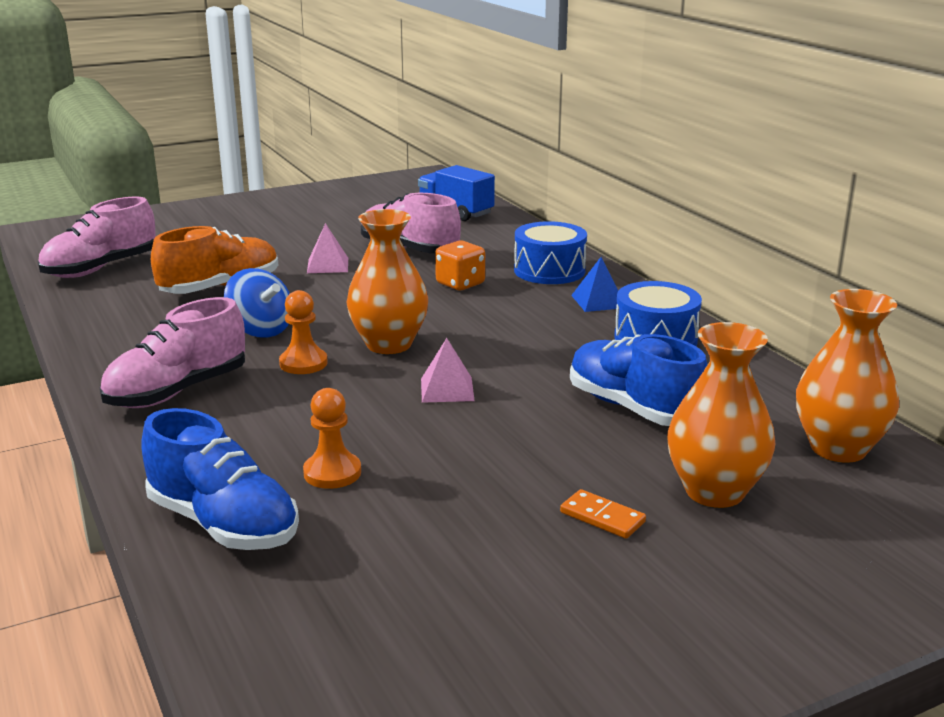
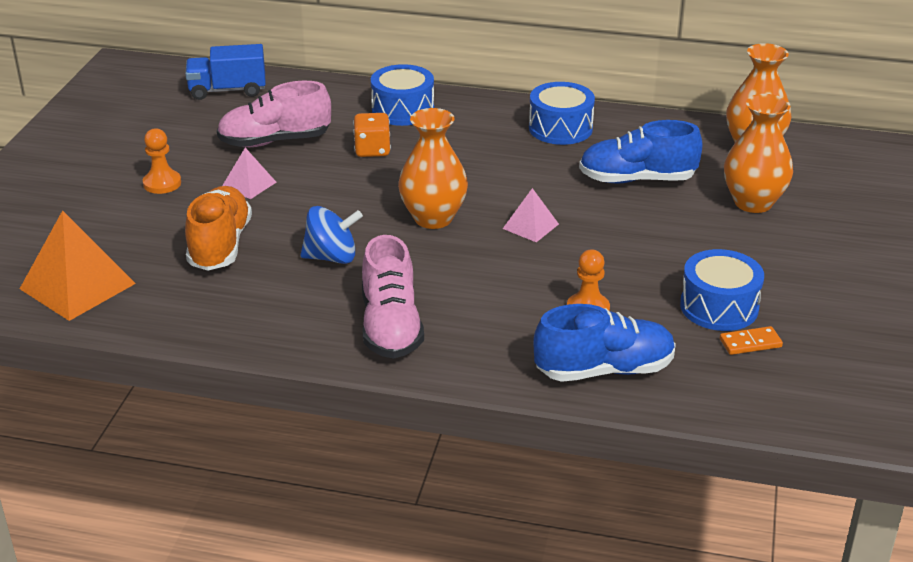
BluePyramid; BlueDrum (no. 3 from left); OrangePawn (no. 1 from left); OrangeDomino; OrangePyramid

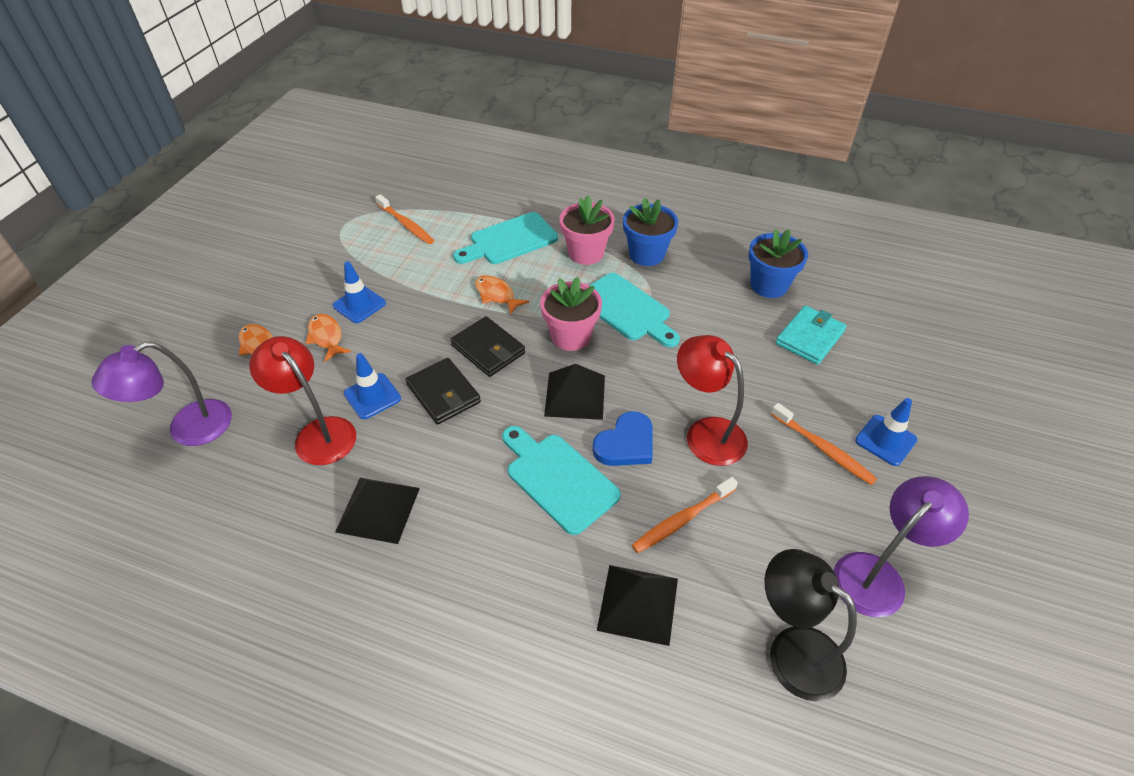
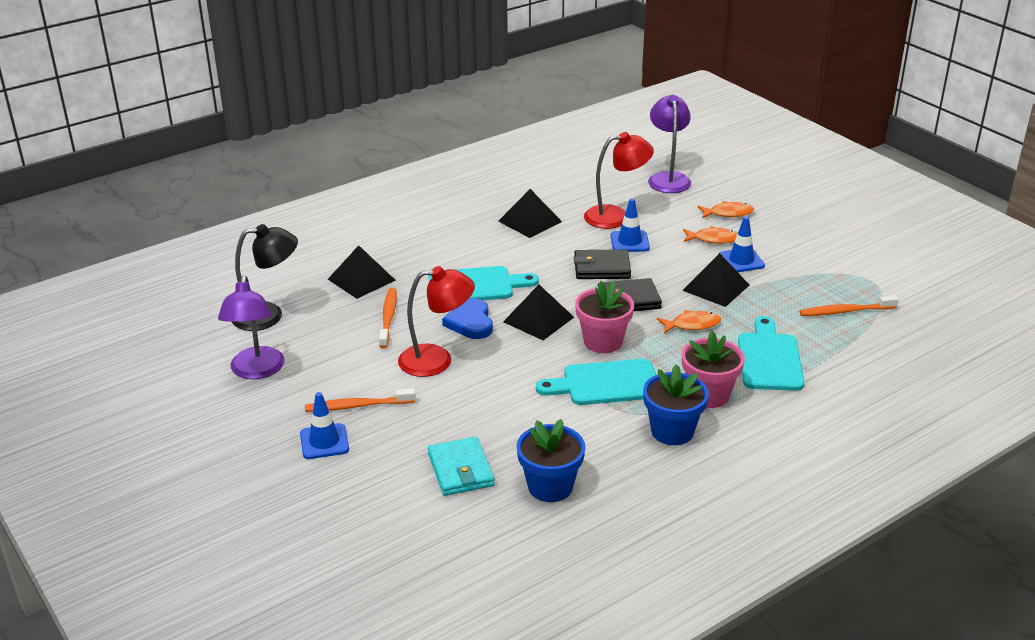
BlackPyramid (no. 4 from left)

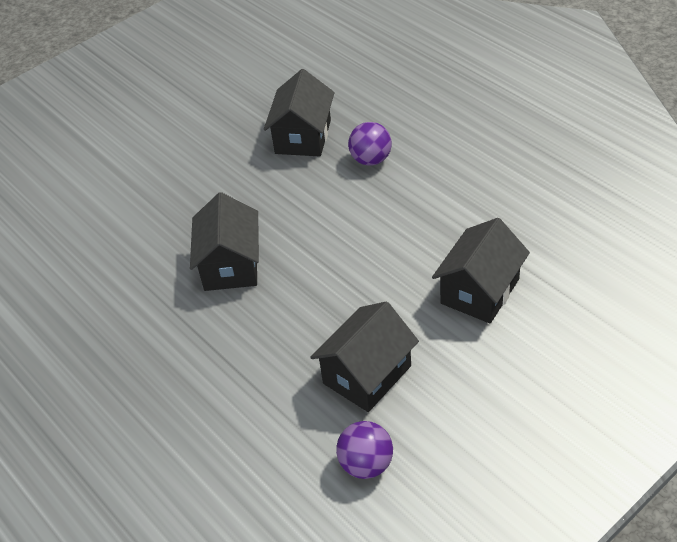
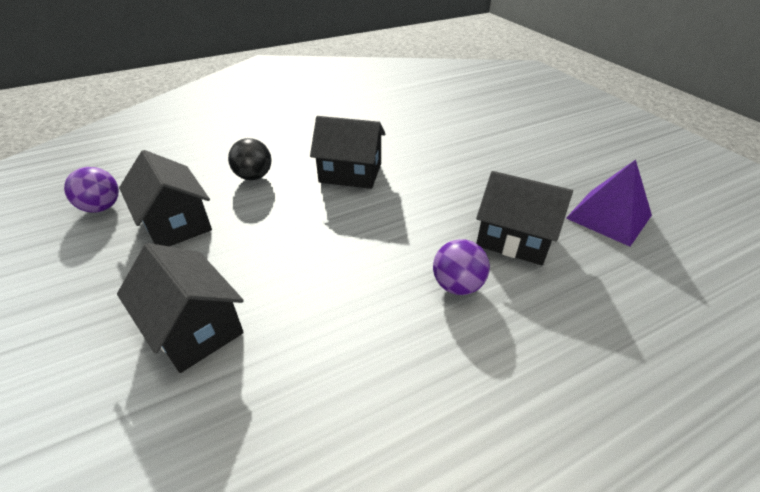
BlackBall; PurplePyramid

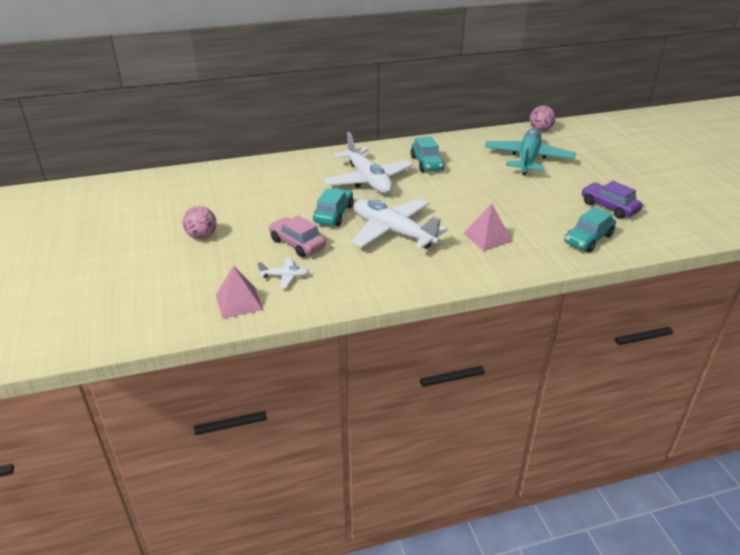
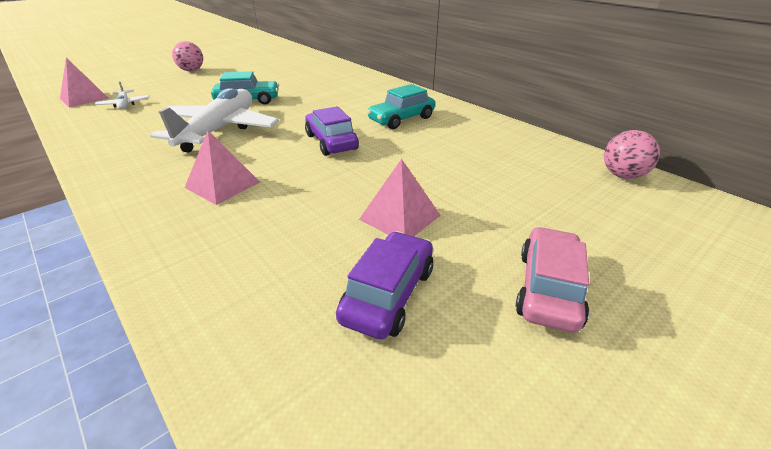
WhitePlane (no. 2 from left in the first image); TurquoisePlane; TurquoiseCar (no. 3 from left in the first image); PurpleCar (no. 1 from left); PinkPyramid (no. 3 from left); PinkCar

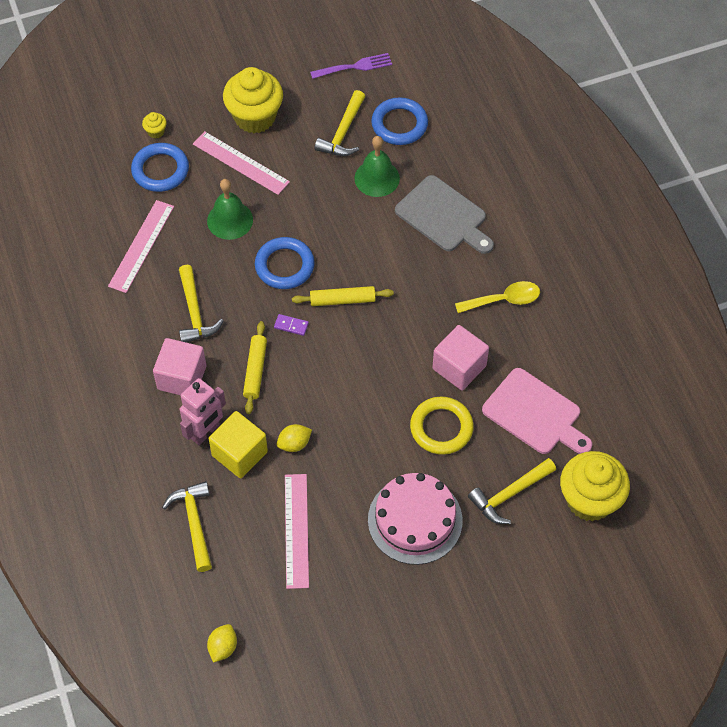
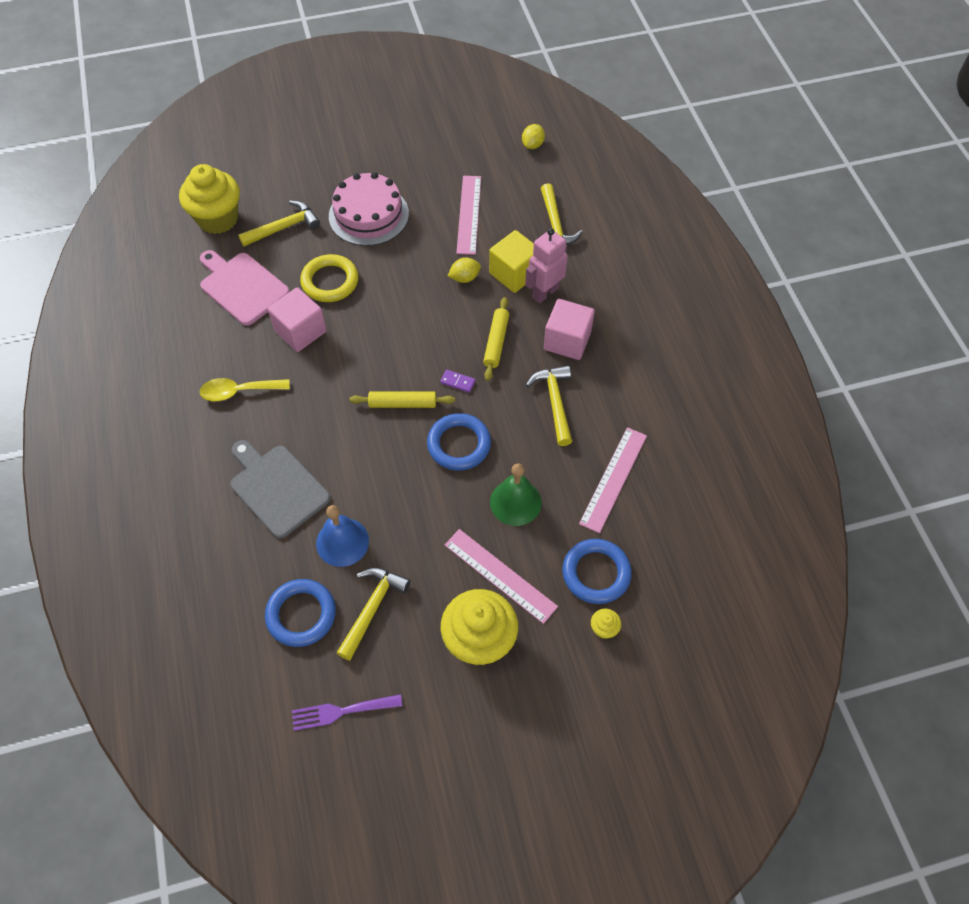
BlueBell

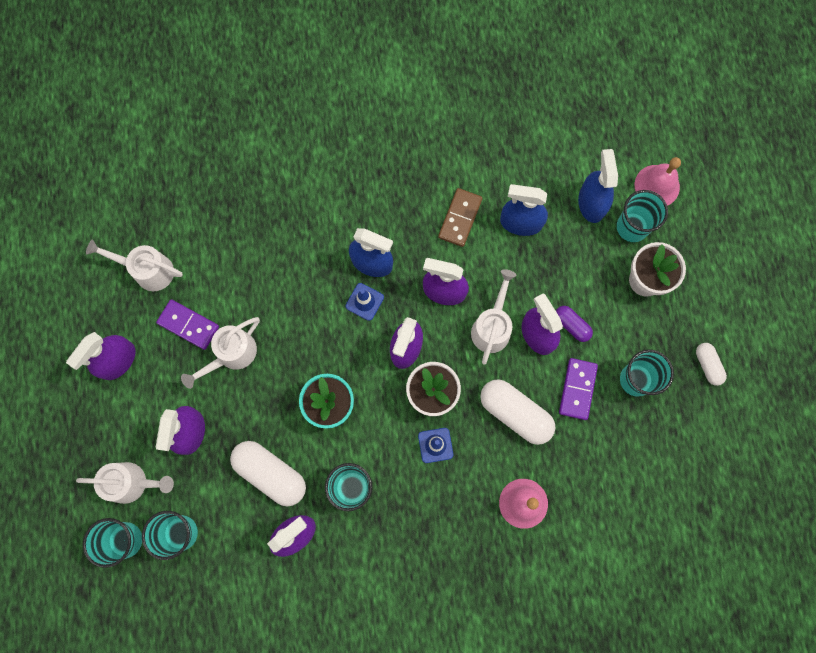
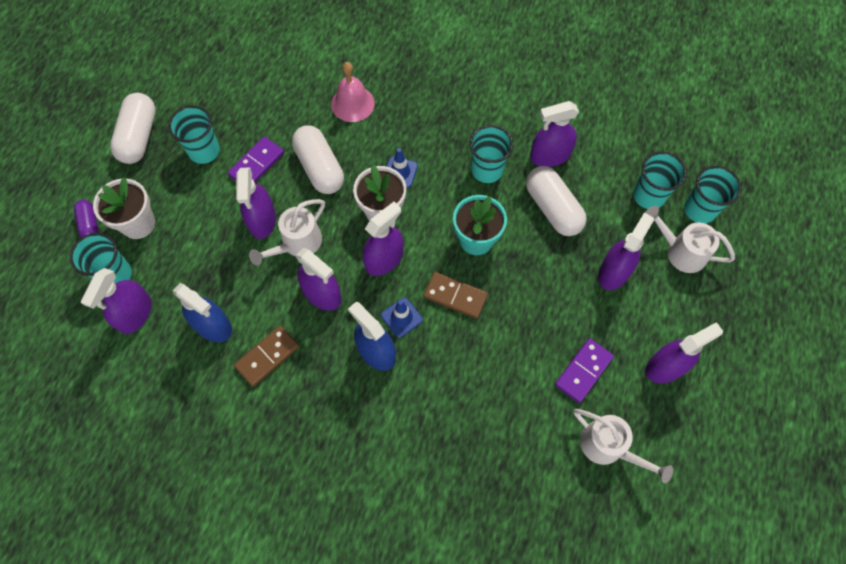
WhiteWateringCan (no. 3 from left in the first image); PinkBell (no. 2 from left in the first image); BrownDomino (no. 2 from left); PurpleCapsule; PurpleSprayBottle (no. 1 from left); PurpleDomino (no. 2 from left); WhiteCapsule (no. 1 from left)

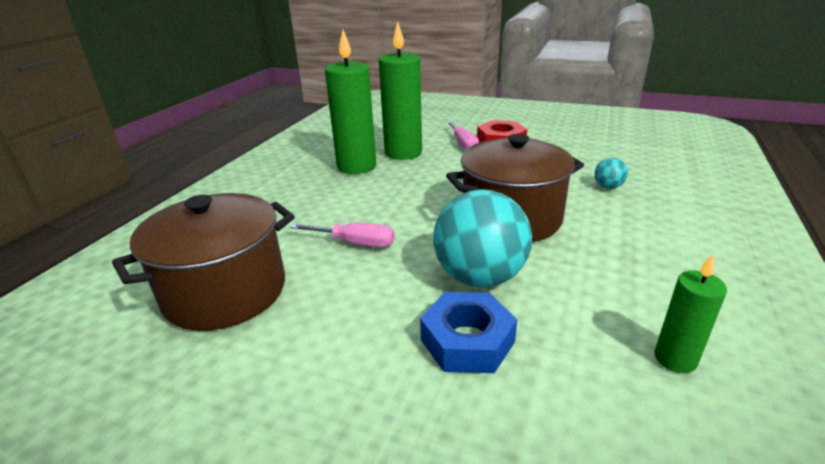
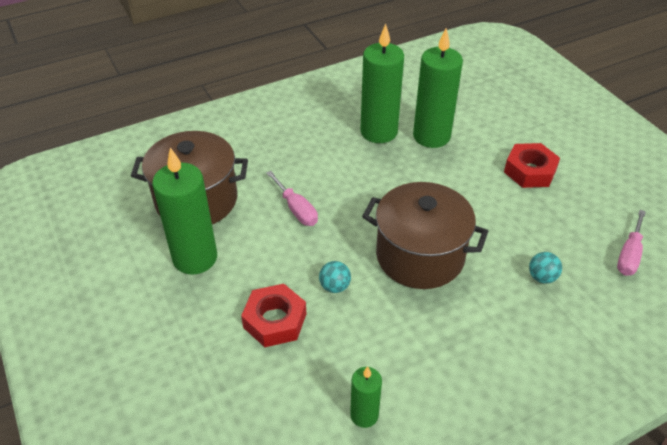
GreenCandle (no. 1 from left); PinkScrewdriver (no. 2 from left); RedNut (no. 1 from left); TurquoiseBall (no. 1 from left)

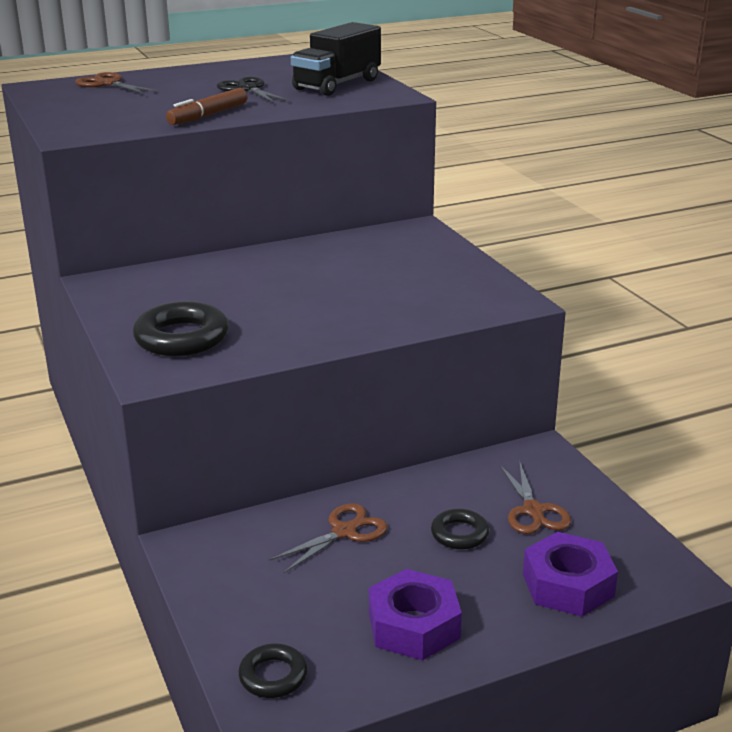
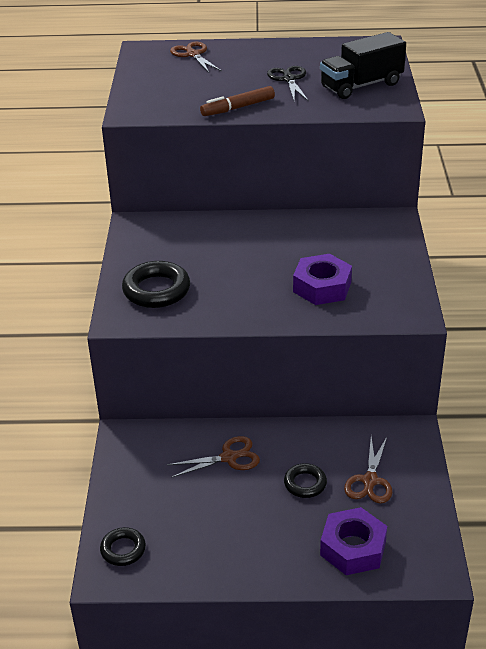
PurpleNut (no. 1 from left)

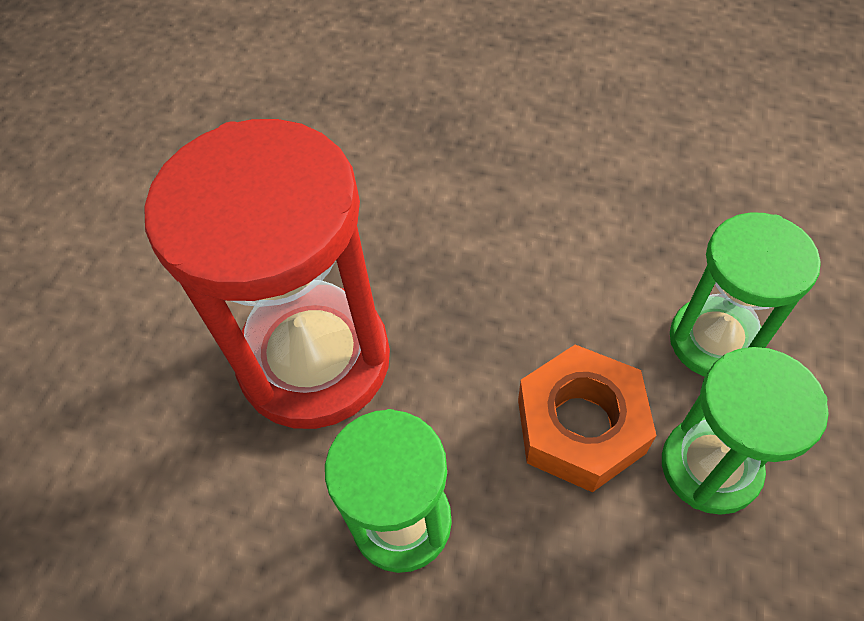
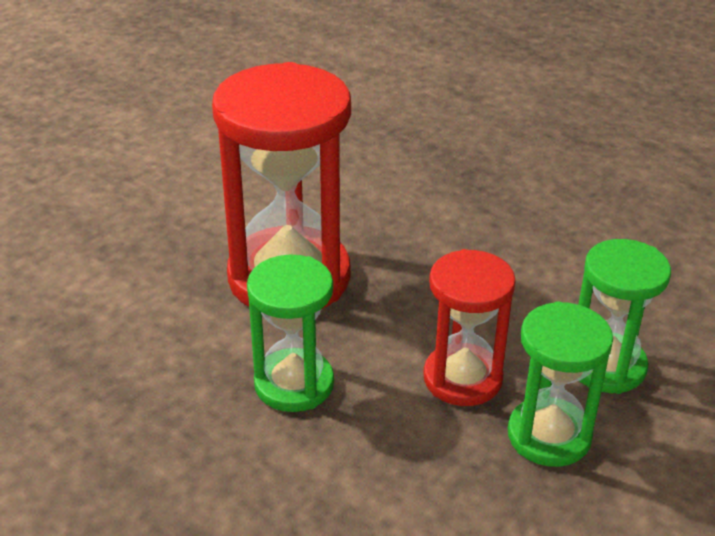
RedHourglass (no. 2 from left)

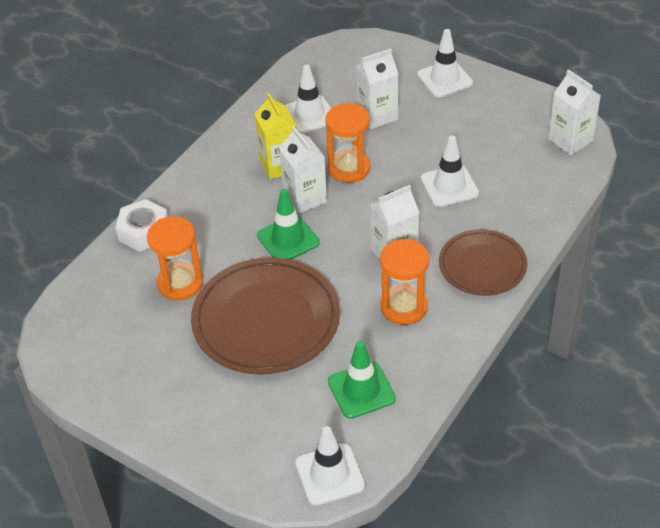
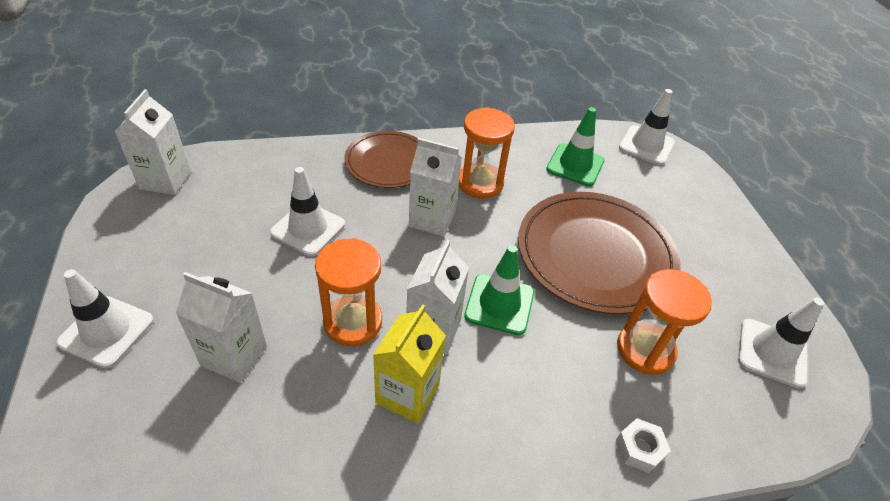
WhiteTrafficCone (no. 4 from left); WhiteNut

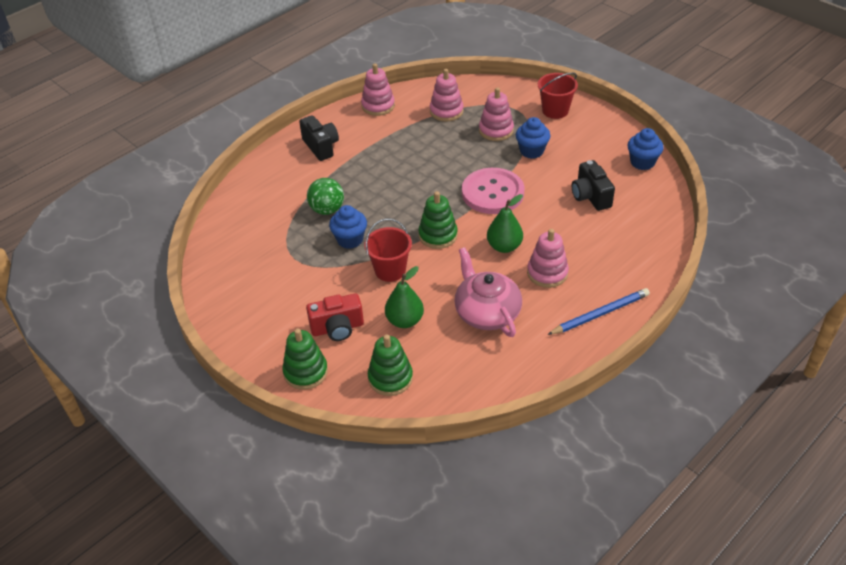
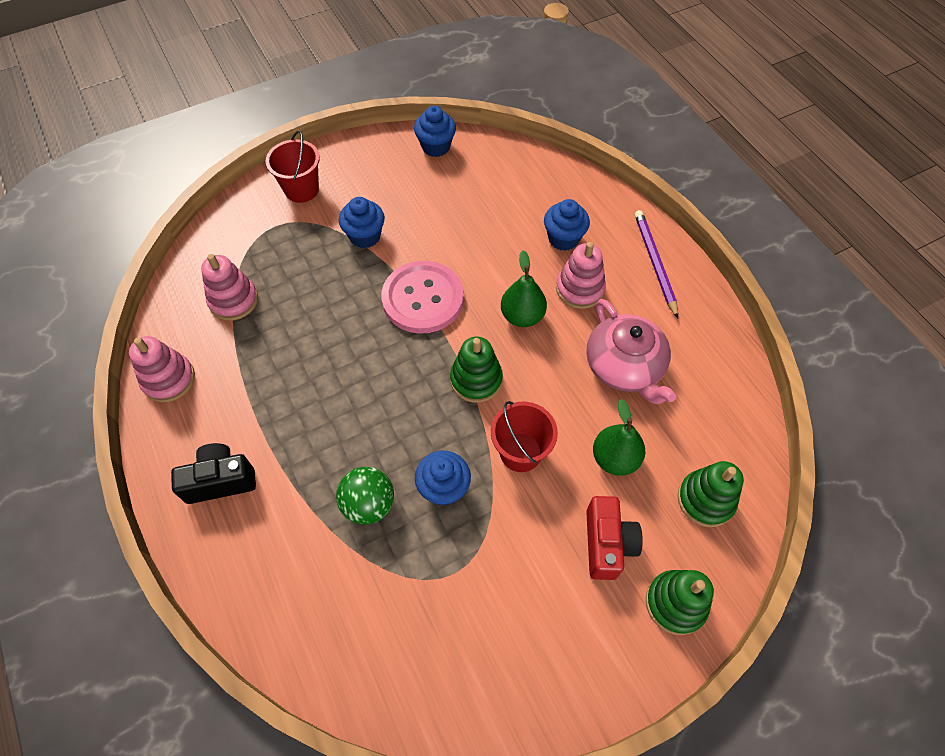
PinkStackingToy (no. 3 from left in the first image); BlackCamera (no. 2 from left in the first image); BlueCupcake (no. 4 from left); PurplePencil; PinkTeapot

